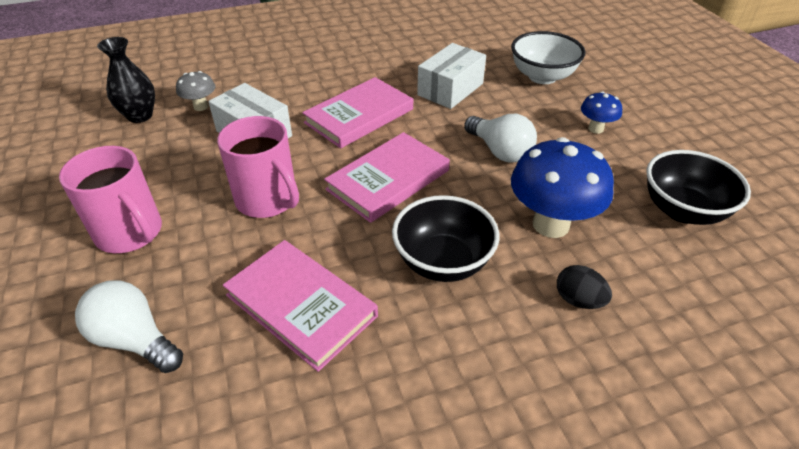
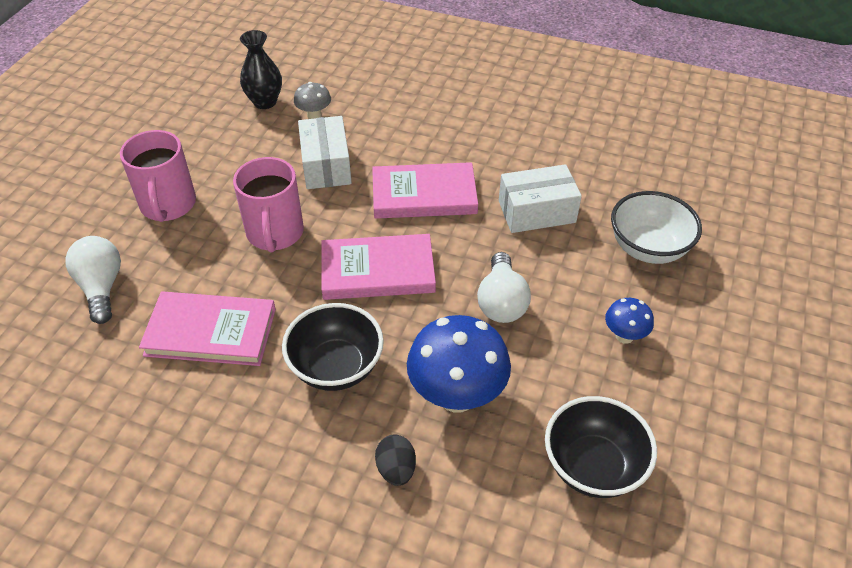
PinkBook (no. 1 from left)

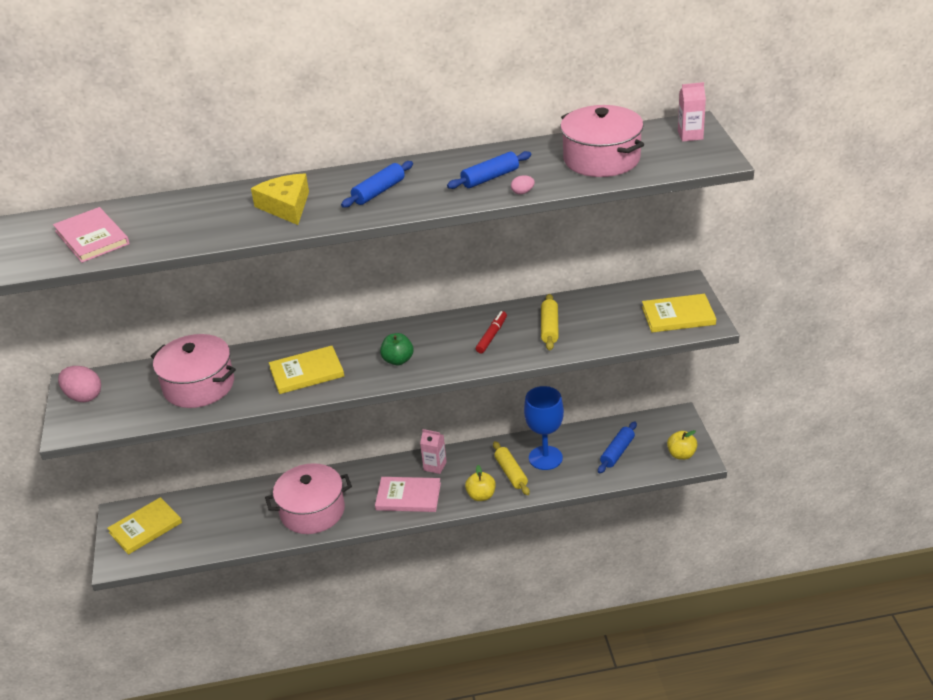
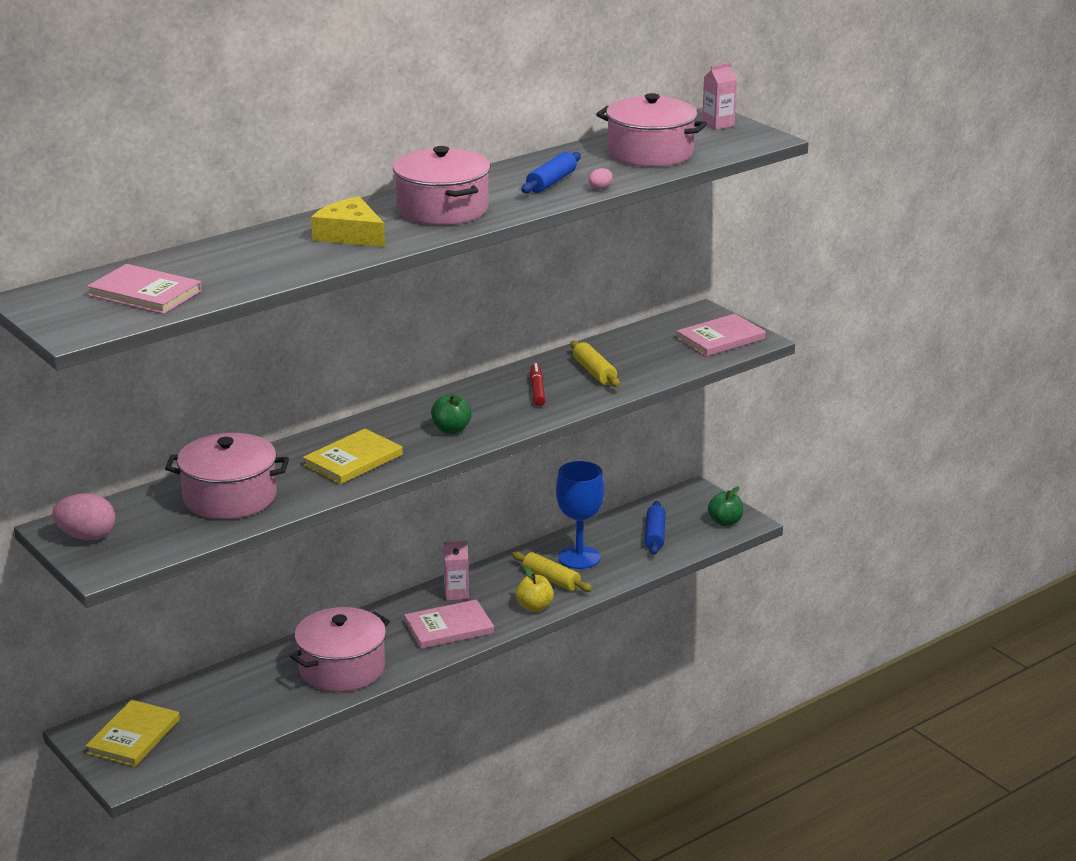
PinkPot (no. 3 from left); PinkBook (no. 3 from left); GreenApple (no. 2 from left)

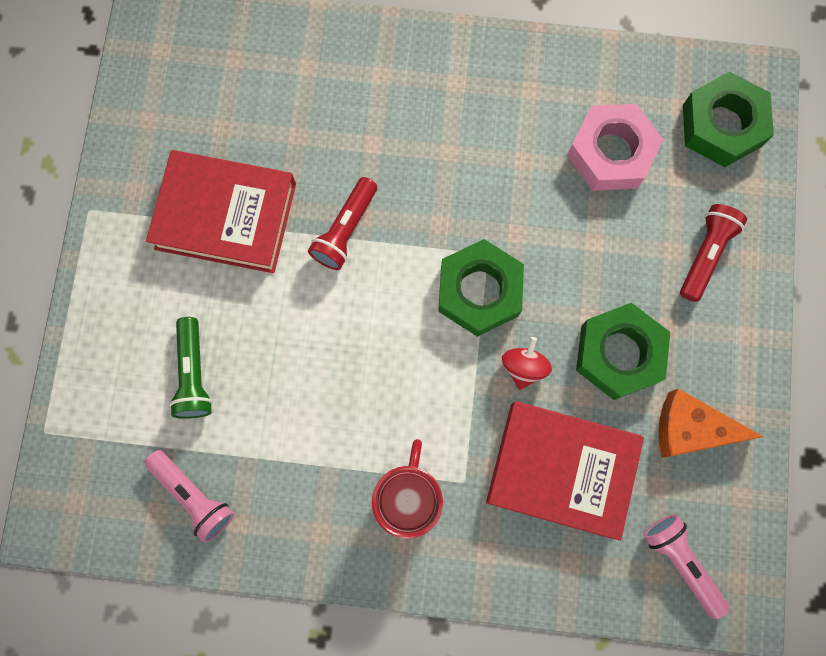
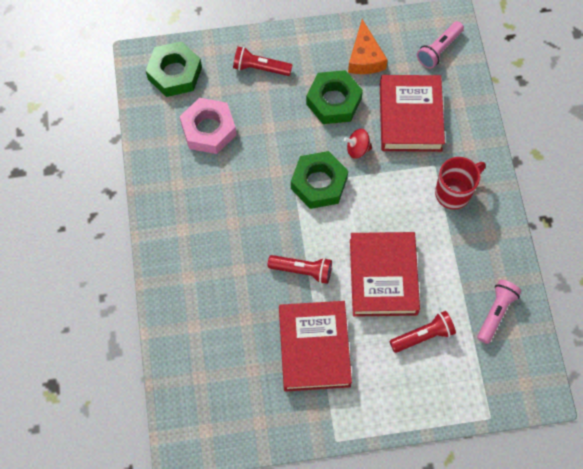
RedBook (no. 2 from left); RedFlashlight (no. 3 from left); RedMug

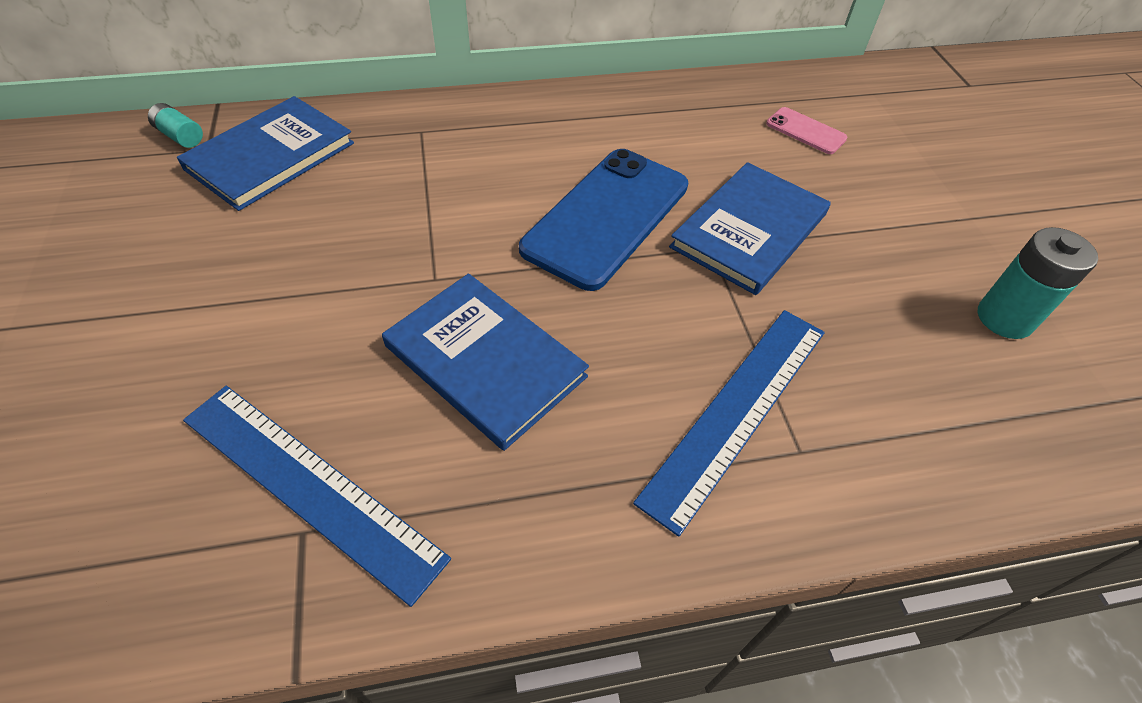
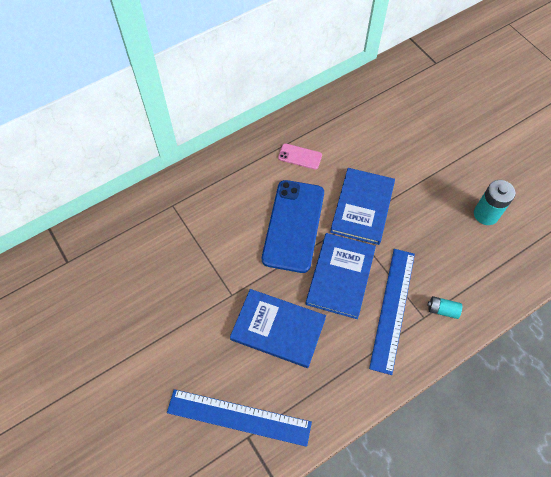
TurquoiseBattery (no. 1 from left); BlueBook (no. 2 from left); PinkPhone

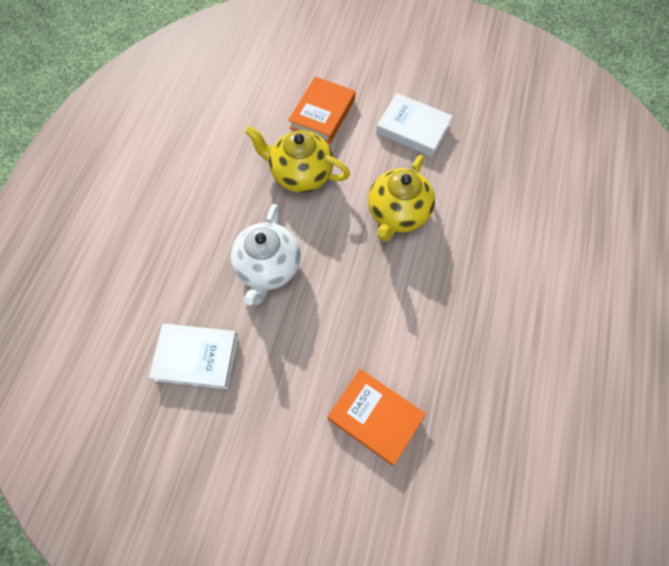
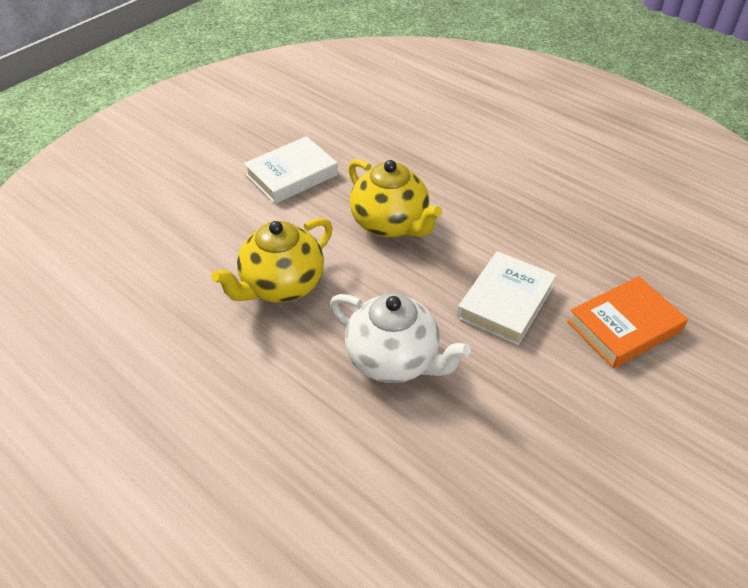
OrangeBook (no. 1 from left in the first image); WhiteBook (no. 2 from left)

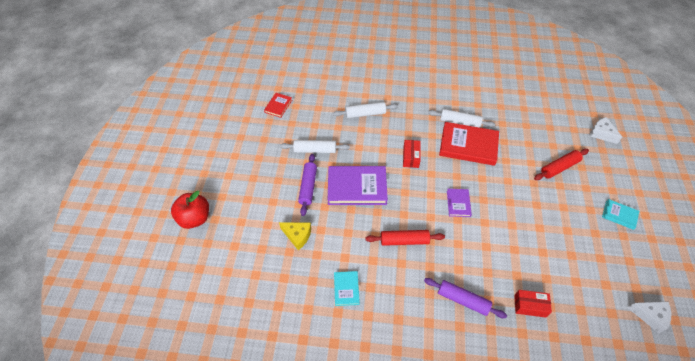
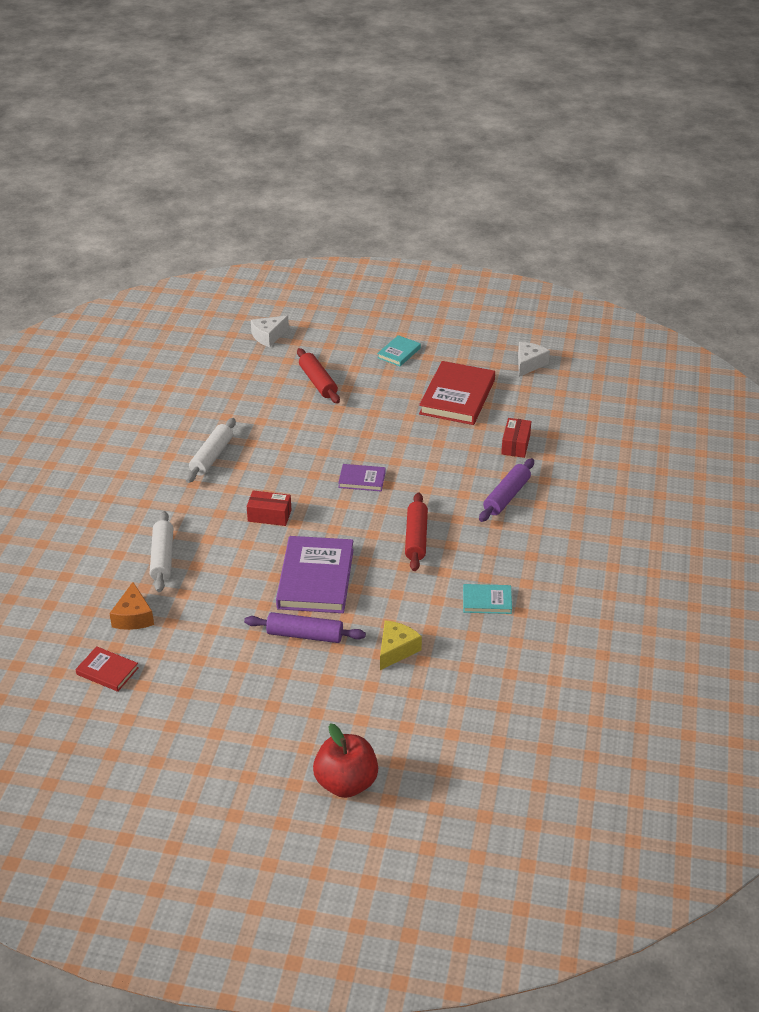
WhiteRollingPin (no. 1 from left in the first image); OrangeCheese; RedBook (no. 2 from left)

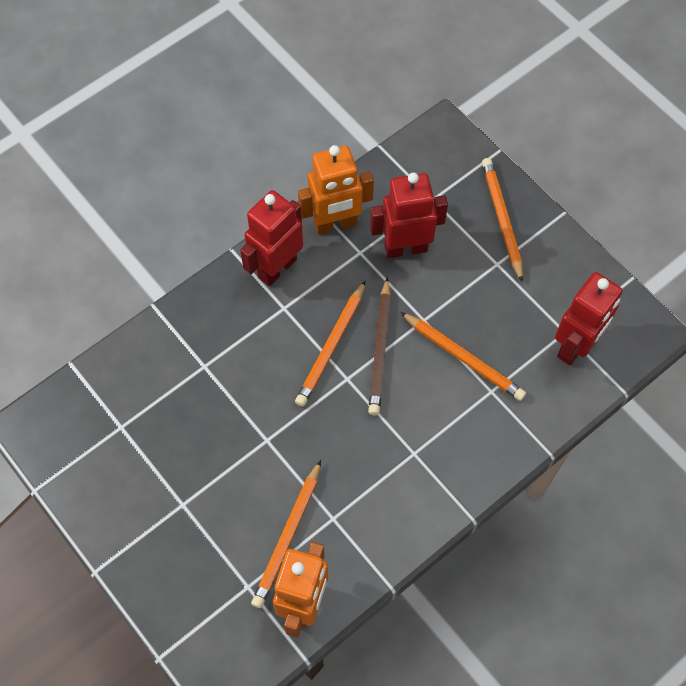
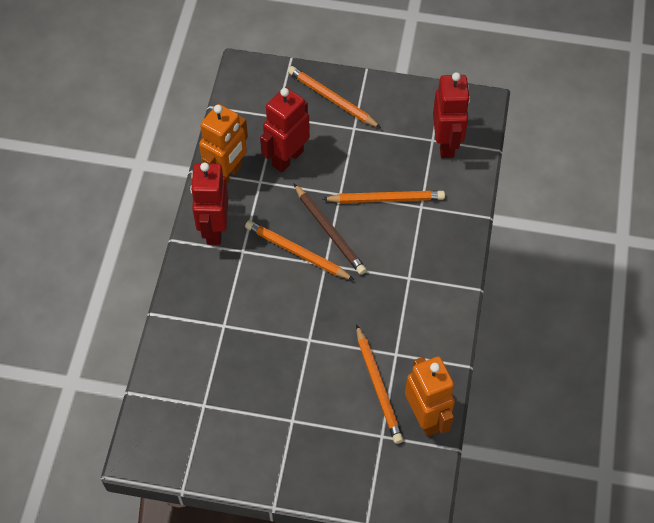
OrangePencil (no. 1 from left)

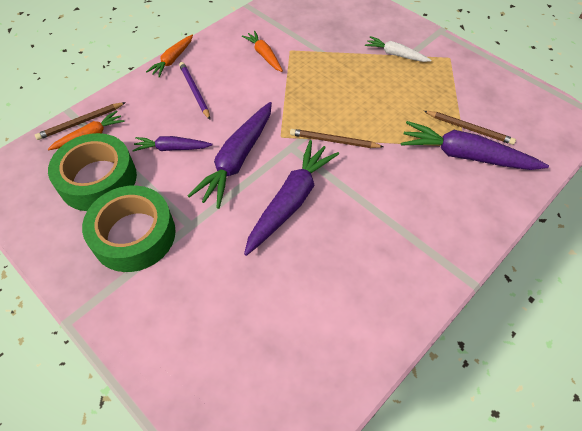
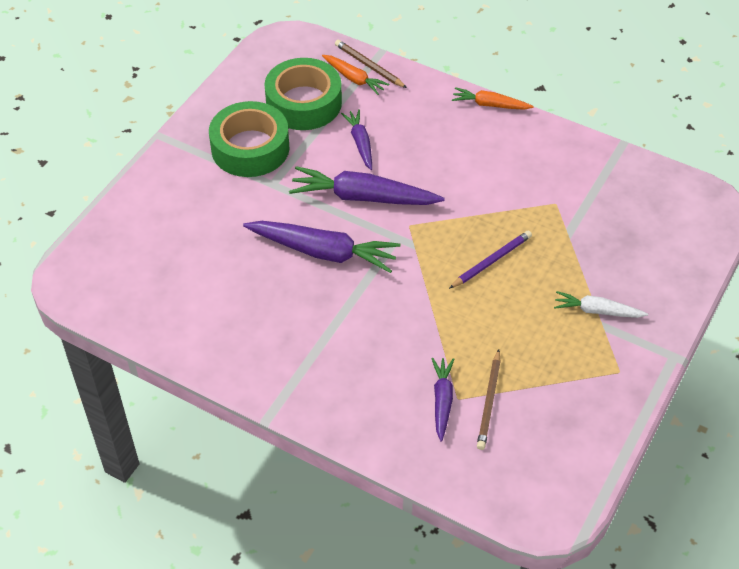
OrangeCarrot (no. 3 from left in the first image); BrownPencil (no. 2 from left in the first image); PurplePencil; WhiteCarrot; PurpleCarrot (no. 4 from left)

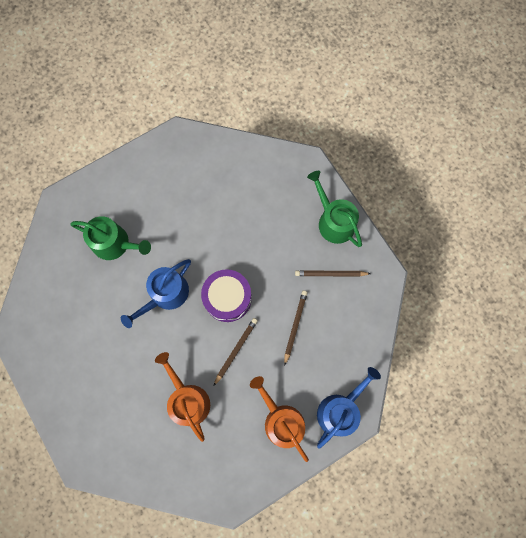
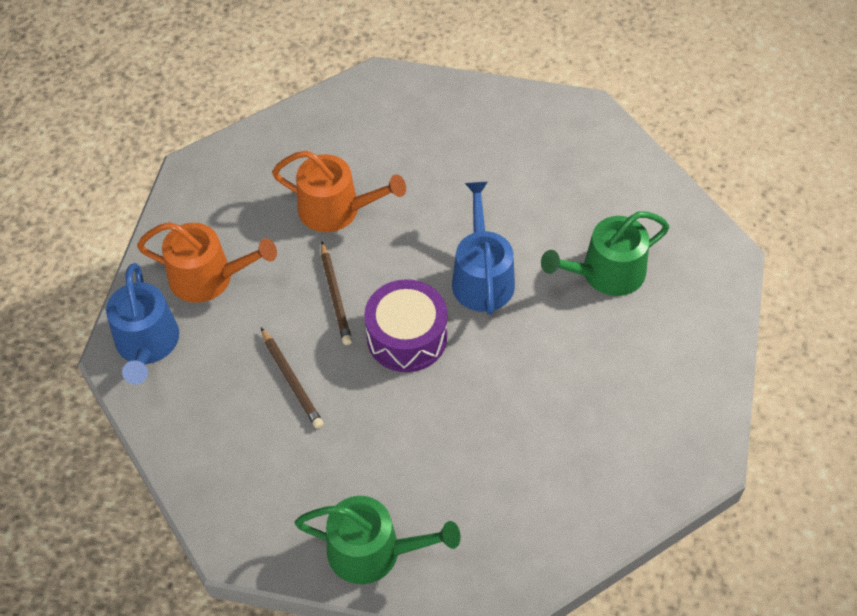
BrownPencil (no. 3 from left in the first image)

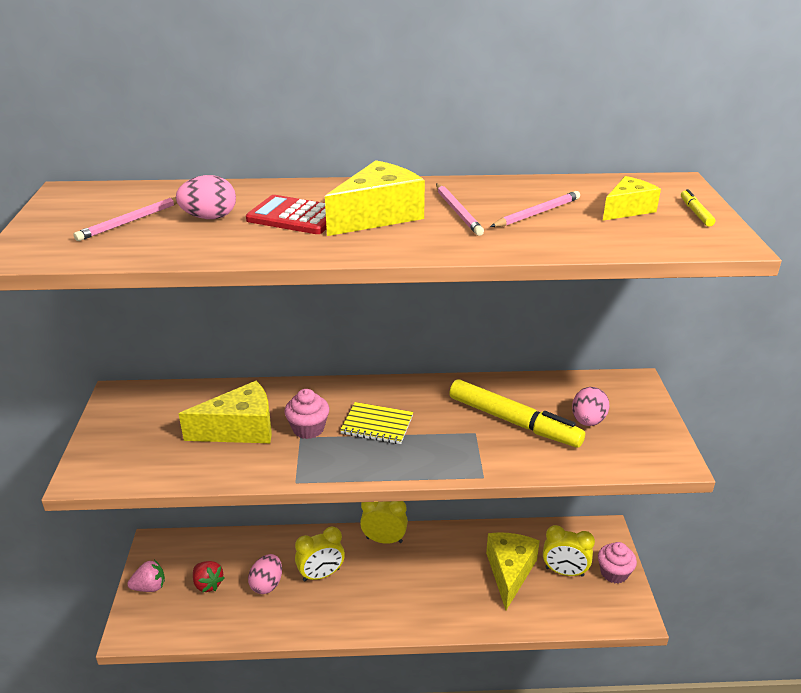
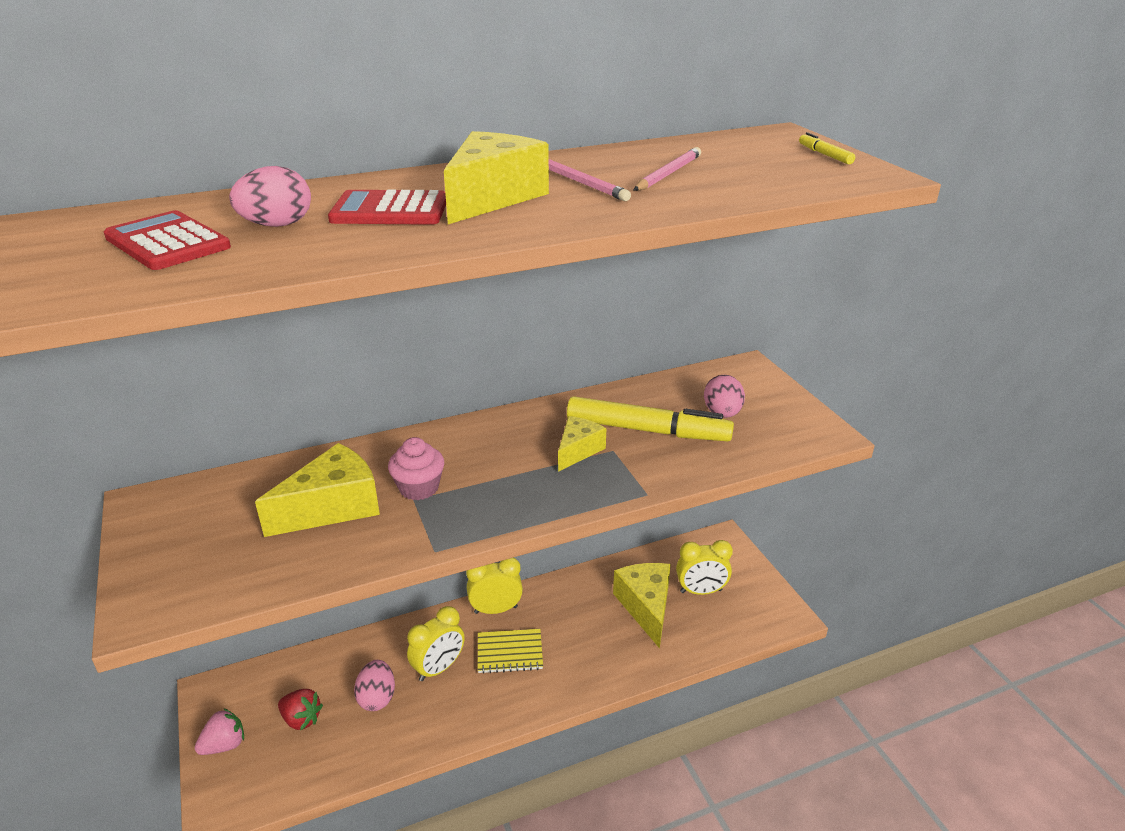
PinkCupcake (no. 2 from left in the first image); YellowNotebook; YellowCheese (no. 3 from left); RedCalculator (no. 1 from left)

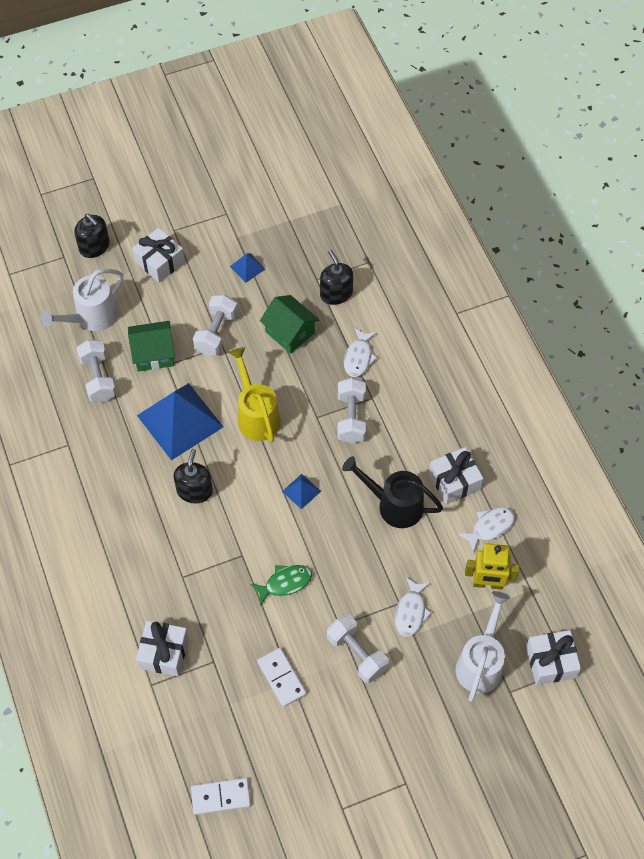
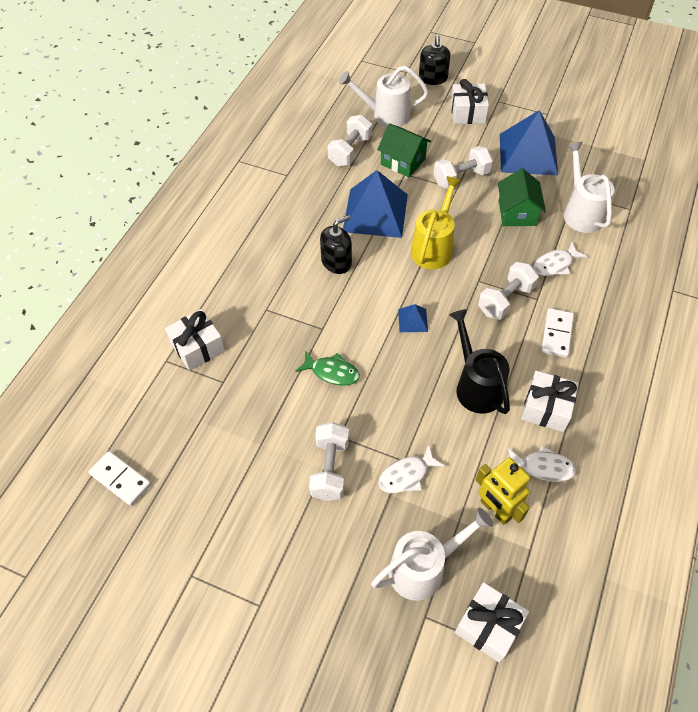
WhiteDomino (no. 2 from left); WhiteWateringCan (no. 3 from left); BluePyramid (no. 3 from left)

